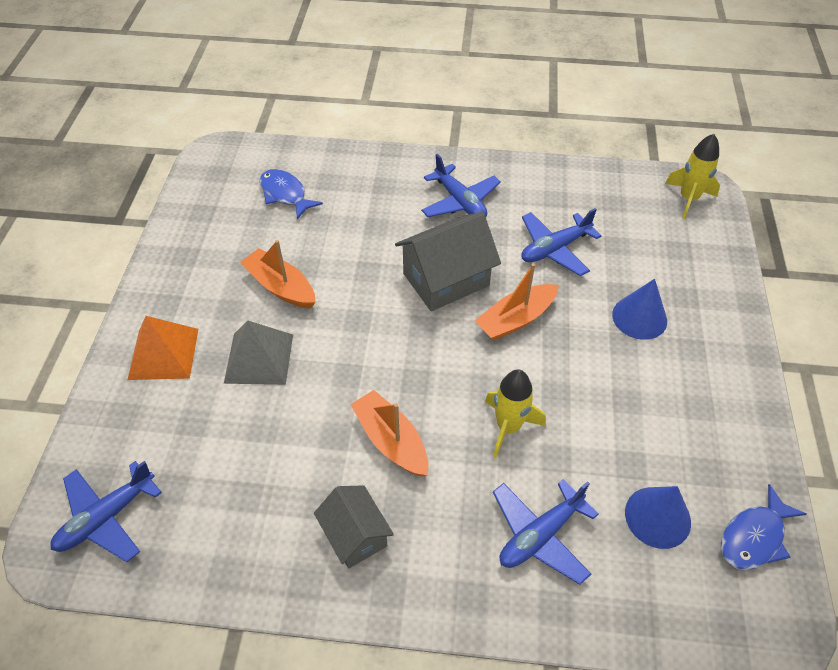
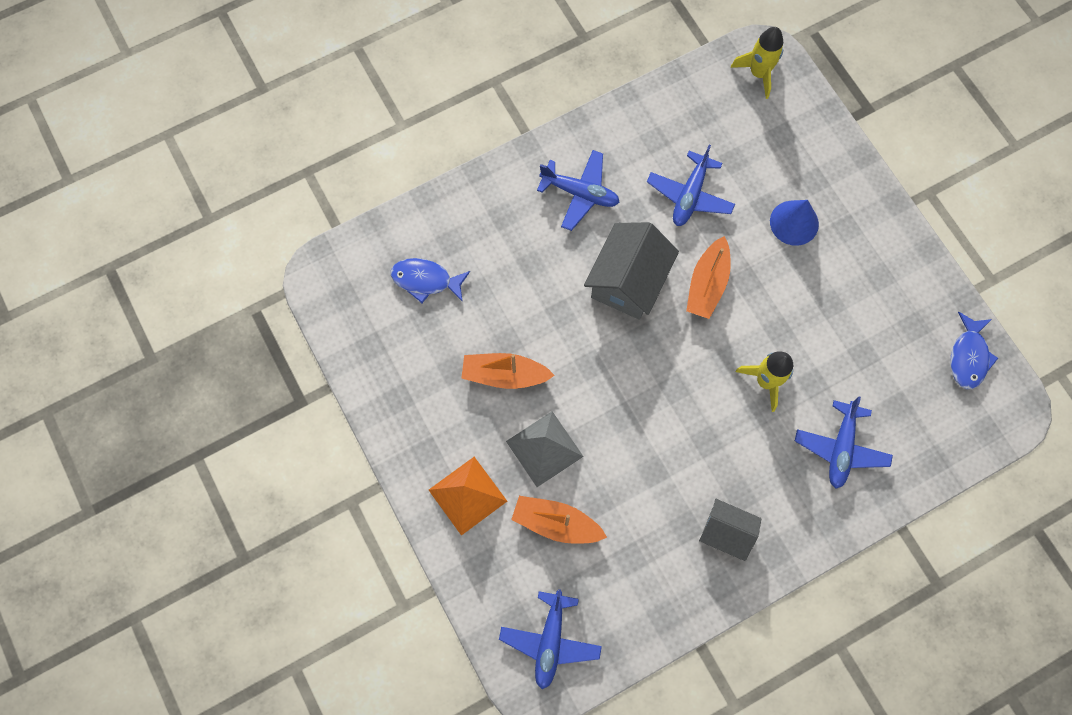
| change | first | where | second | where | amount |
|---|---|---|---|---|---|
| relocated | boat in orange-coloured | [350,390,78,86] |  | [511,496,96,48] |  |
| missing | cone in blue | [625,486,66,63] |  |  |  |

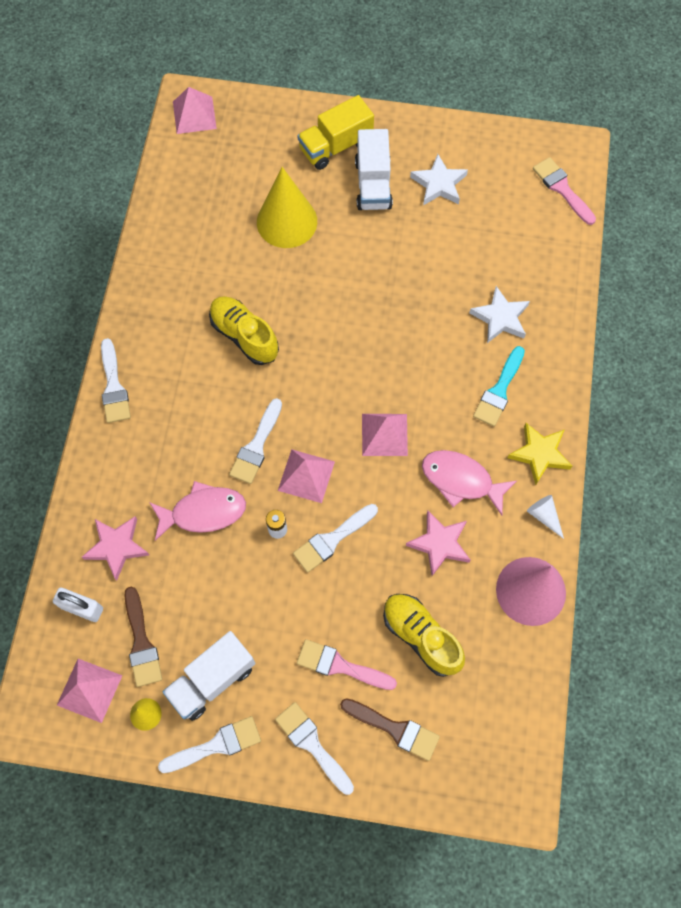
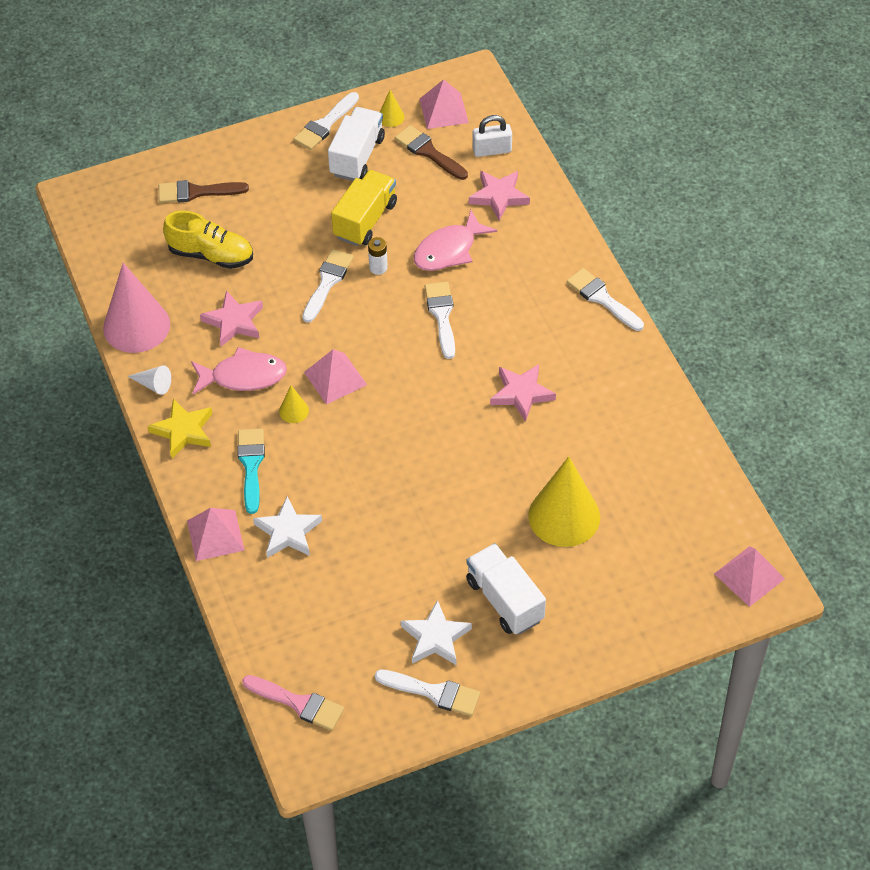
| change | first | where | second | where | amount |
|---|---|---|---|---|---|
| exchanged | sneaker in golden | [209,296,70,69] | star in pink | [490,364,66,58] |  |
| relocated | brush in snow-white | [275,702,79,93] |  | [375,669,105,47] |  |
| relocated | pyramid in pink | [278,449,57,54] |  | [187,508,58,53] |  |
| relocated | toy truck in golden | [297,95,77,75] |  | [331,170,66,76] |  |
| missing | brush in pink | [297,639,100,51] |  |  |  |
| appeared |  |  | cone in golden | [279,386,30,37] |  |

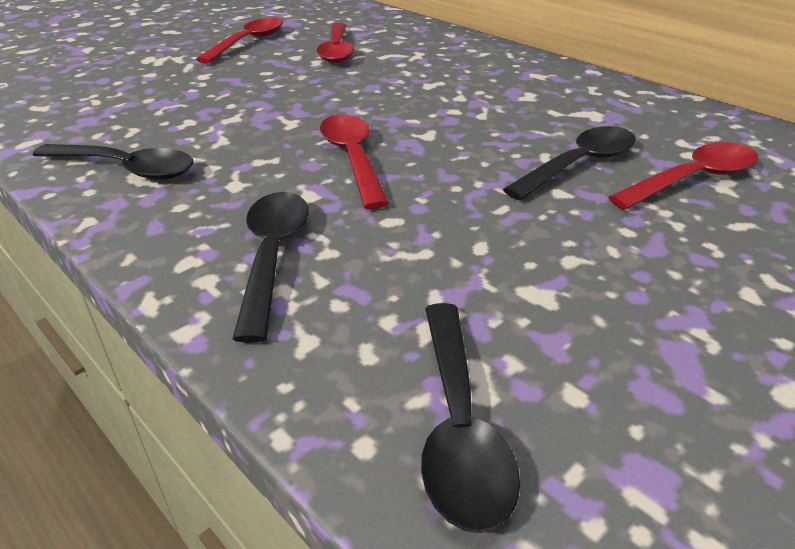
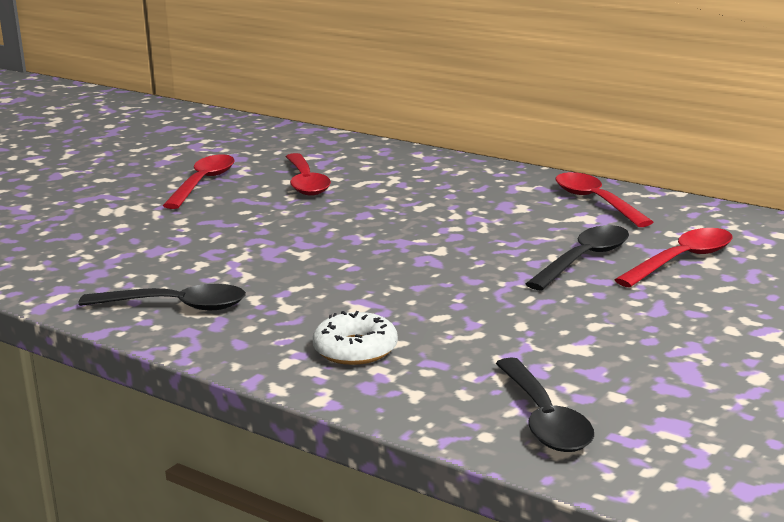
| change | first | where | second | where | amount |
|---|---|---|---|---|---|
| exchanged | tablespoon in black | [233,192,76,151] | doughnut in snow-white | [313,311,85,54] |  |
| relocated | tablespoon in red | [320,114,69,95] |  | [555,172,98,55] |  |

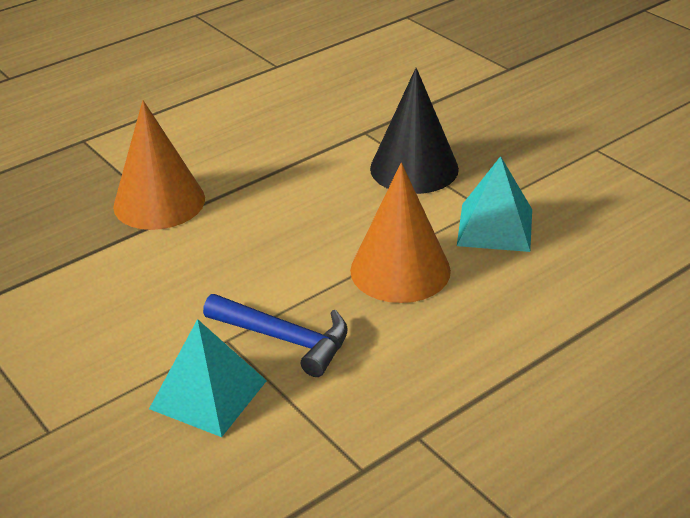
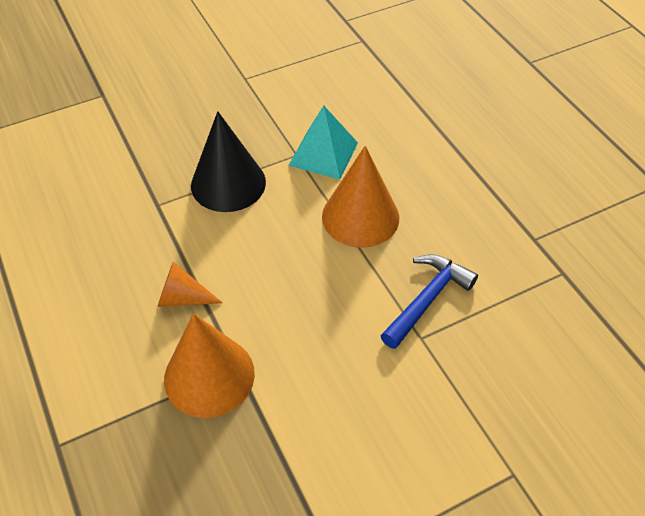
| change | first | where | second | where | amount |
|---|---|---|---|---|---|
| missing | pyramid in turquoise | [149,319,118,118] |  |  |  |
| appeared |  |  | cone in orange-coloured | [157,262,66,45] |  |

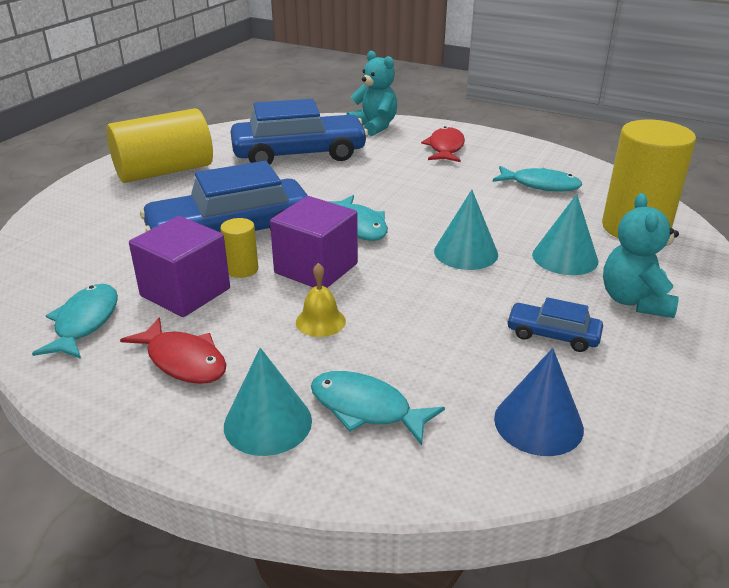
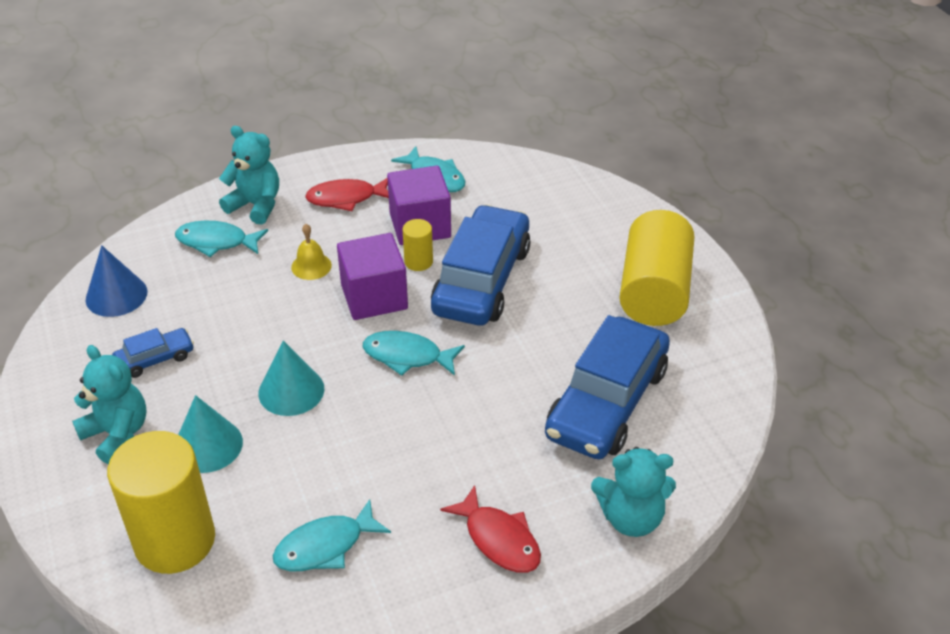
| change | first | where | second | where | amount |
|---|---|---|---|---|---|
| exchanged | cone in turquoise | [224,348,88,108] | teddy in turquoise | [219,126,60,99] |  |
| spun | fish in turquoise | [311,371,134,74] |  | [175,220,93,37] | 150 degrees counterclockwise |

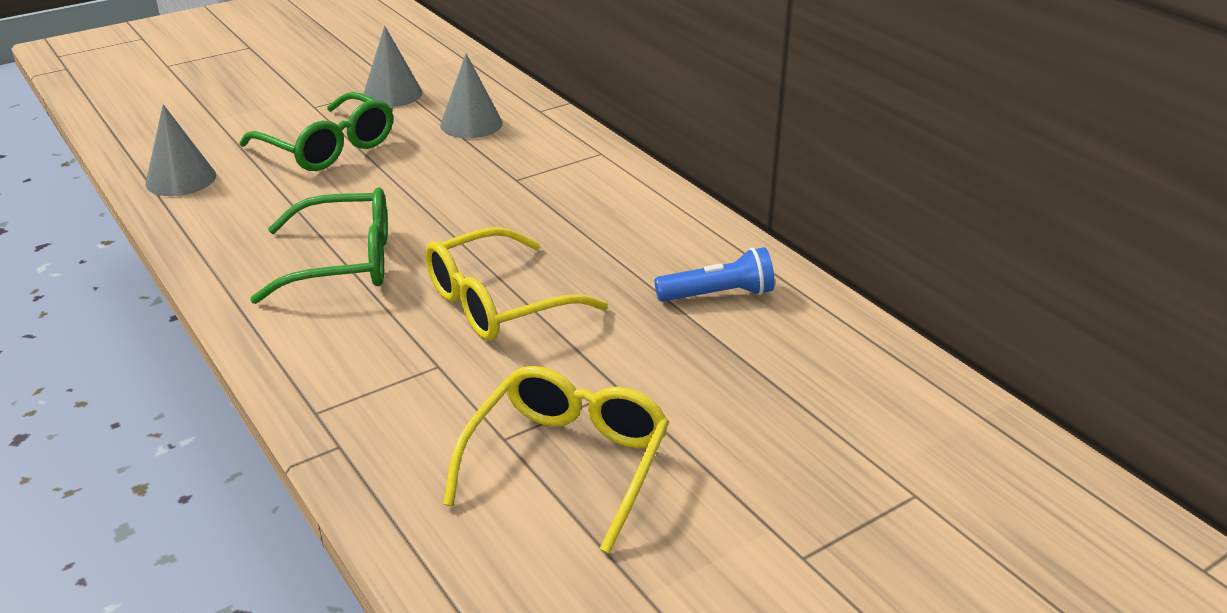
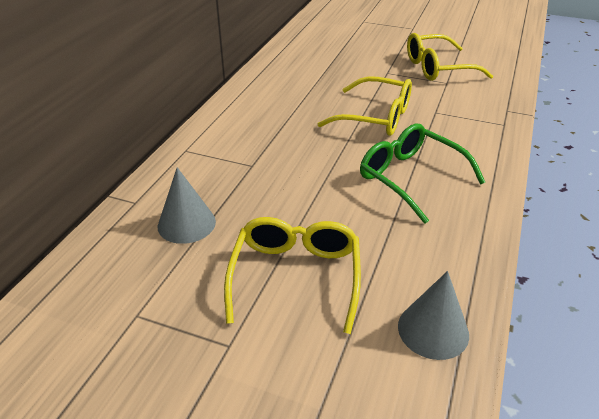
| change | first | where | second | where | amount |
|---|---|---|---|---|---|
| colour | eyeglasses in green | [239,92,154,79] | eyeglasses in golden | [224,217,137,117] |  |
| missing | cone in gray | [363,26,60,81] |  |  |  |
| missing | pocket torch in blue | [655,247,120,55] |  |  |  |

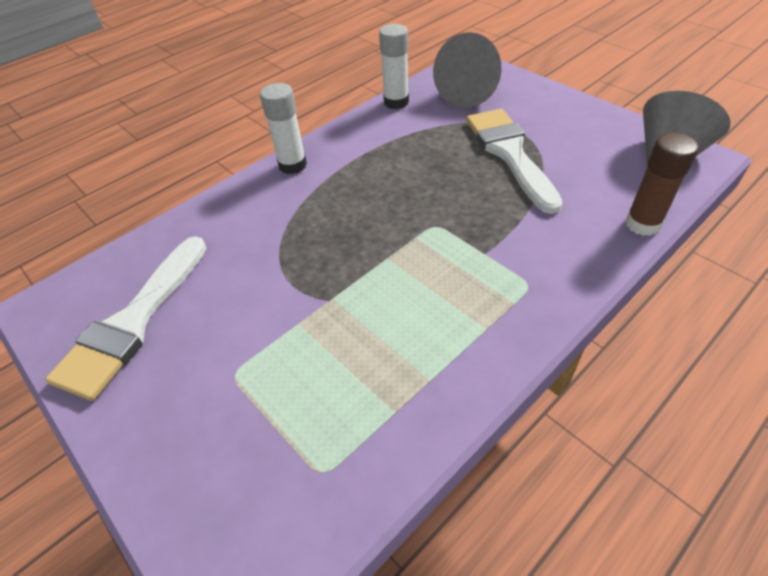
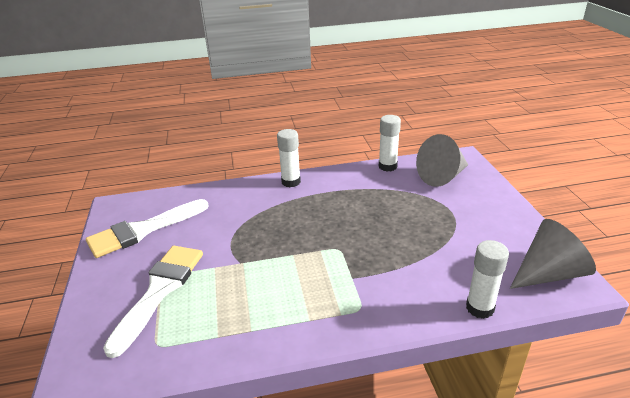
| change | first | where | second | where | amount |
|---|---|---|---|---|---|
| relocated | brush in snow-white | [466,109,97,105] |  | [103,246,100,112] |  |
| colour | glue in russet | [625,133,74,103] | glue in snow-white | [466,240,43,79] |  |

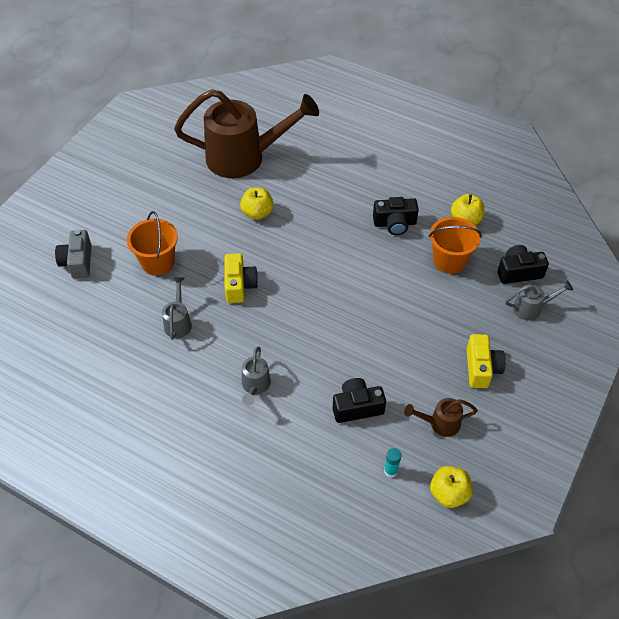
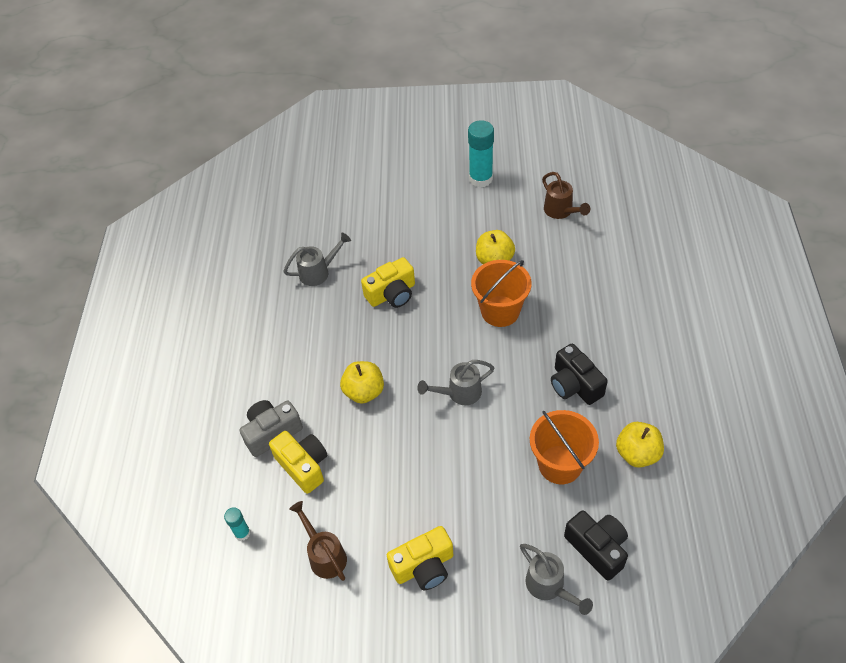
| change | first | where | second | where | amount |
|---|---|---|---|---|---|
| relocated | camera in gray | [55,230,37,49] |  | [240,400,63,57] |  |
| relocated | pail in orange-coloured | [127,211,51,65] |  | [471,260,60,67] |  |
| size | watering can in russet | [174,89,145,89] |  | [542,172,48,47] | x0.42 |
| relocated | watering can in gray | [242,346,29,60] |  | [417,360,77,45] |  |
| colour | camera in black | [333,378,53,45] | camera in golden | [269,431,58,63] |  |
| relocated | apple in golden | [430,466,43,42] |  | [340,361,44,43] |  |
| appeared |  |  | glue in turquoise | [468,120,26,67] |  |

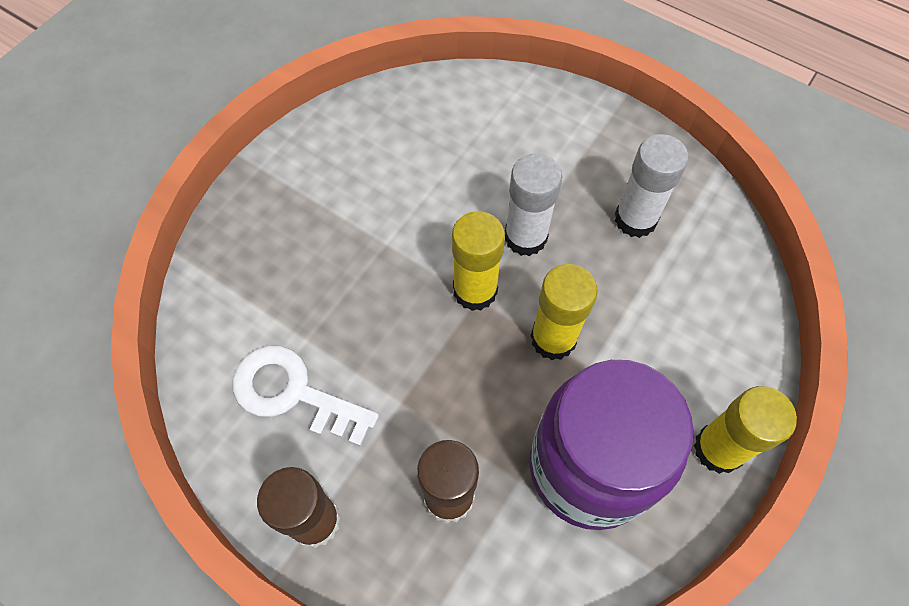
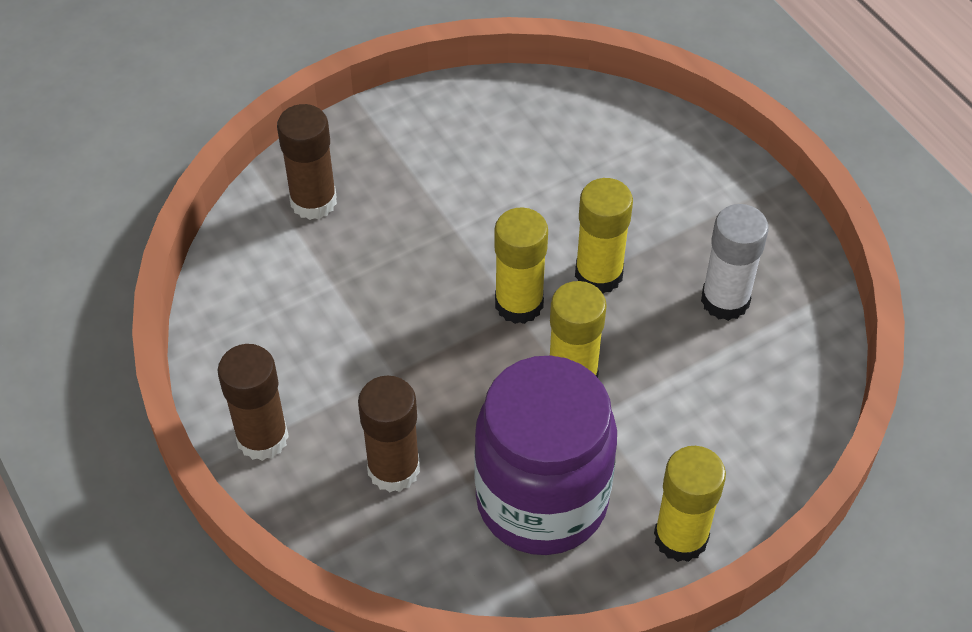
| change | first | where | second | where | amount |
|---|---|---|---|---|---|
| missing | key in snow-white | [233,346,146,101] |  |  |  |
| colour | glue in snow-white | [505,153,57,103] | glue in golden | [575,178,58,115] |  |
| appeared |  |  | glue in russet | [277,104,60,116] |  |

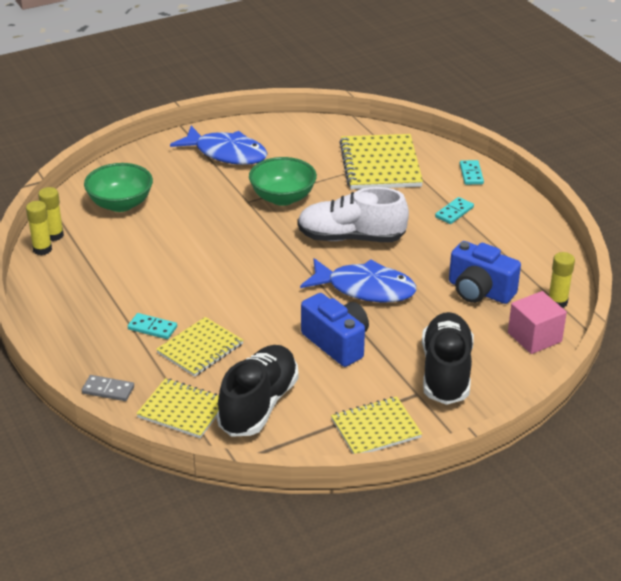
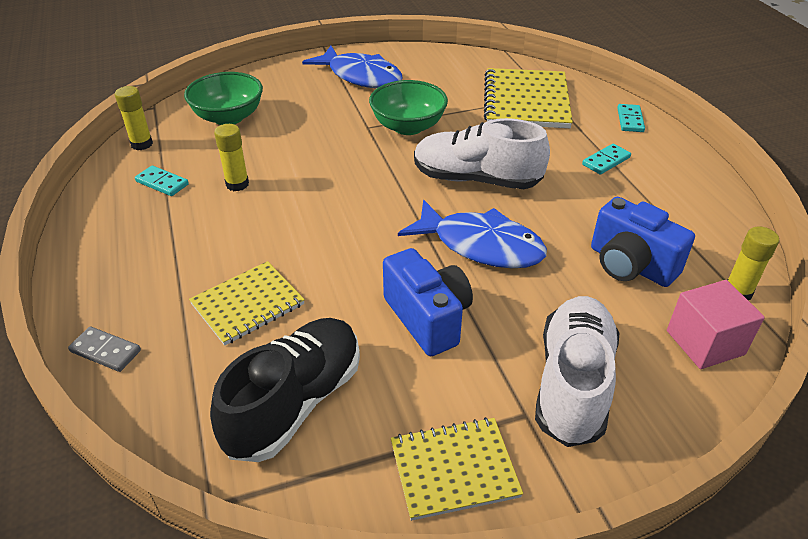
| change | first | where | second | where | amount |
|---|---|---|---|---|---|
| relocated | glue in golden | [26,201,26,54] |  | [214,124,35,67] |  |
| relocated | domino tile in turquoise | [128,313,49,26] |  | [135,165,54,31] |  |
| missing | notebook in golden | [136,378,83,60] |  |  |  |
| colour | sneaker in black | [422,312,52,93] | sneaker in snow-white | [535,296,84,151] |  |

